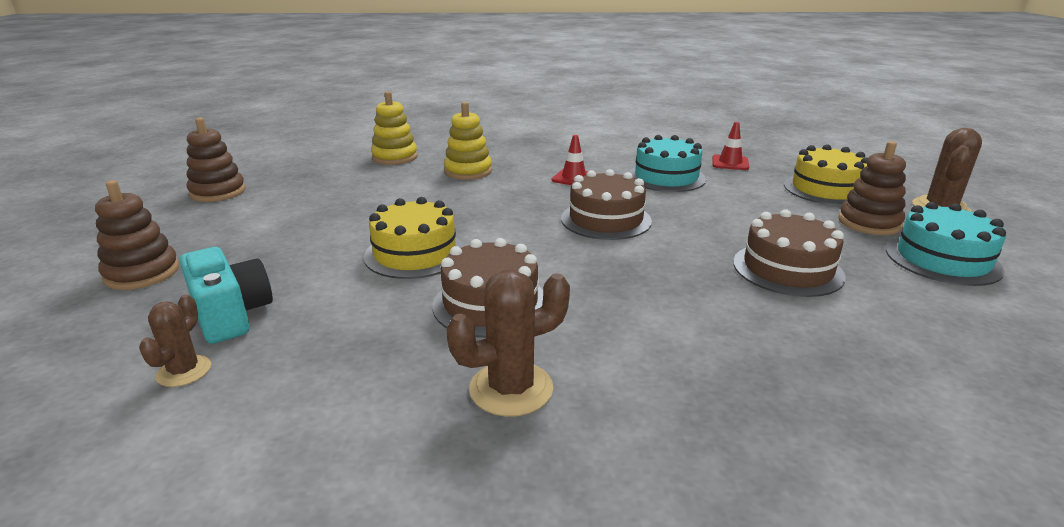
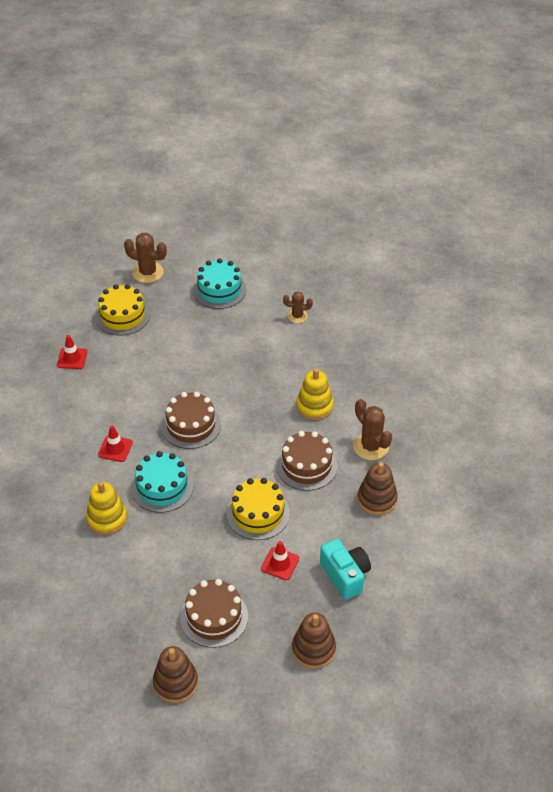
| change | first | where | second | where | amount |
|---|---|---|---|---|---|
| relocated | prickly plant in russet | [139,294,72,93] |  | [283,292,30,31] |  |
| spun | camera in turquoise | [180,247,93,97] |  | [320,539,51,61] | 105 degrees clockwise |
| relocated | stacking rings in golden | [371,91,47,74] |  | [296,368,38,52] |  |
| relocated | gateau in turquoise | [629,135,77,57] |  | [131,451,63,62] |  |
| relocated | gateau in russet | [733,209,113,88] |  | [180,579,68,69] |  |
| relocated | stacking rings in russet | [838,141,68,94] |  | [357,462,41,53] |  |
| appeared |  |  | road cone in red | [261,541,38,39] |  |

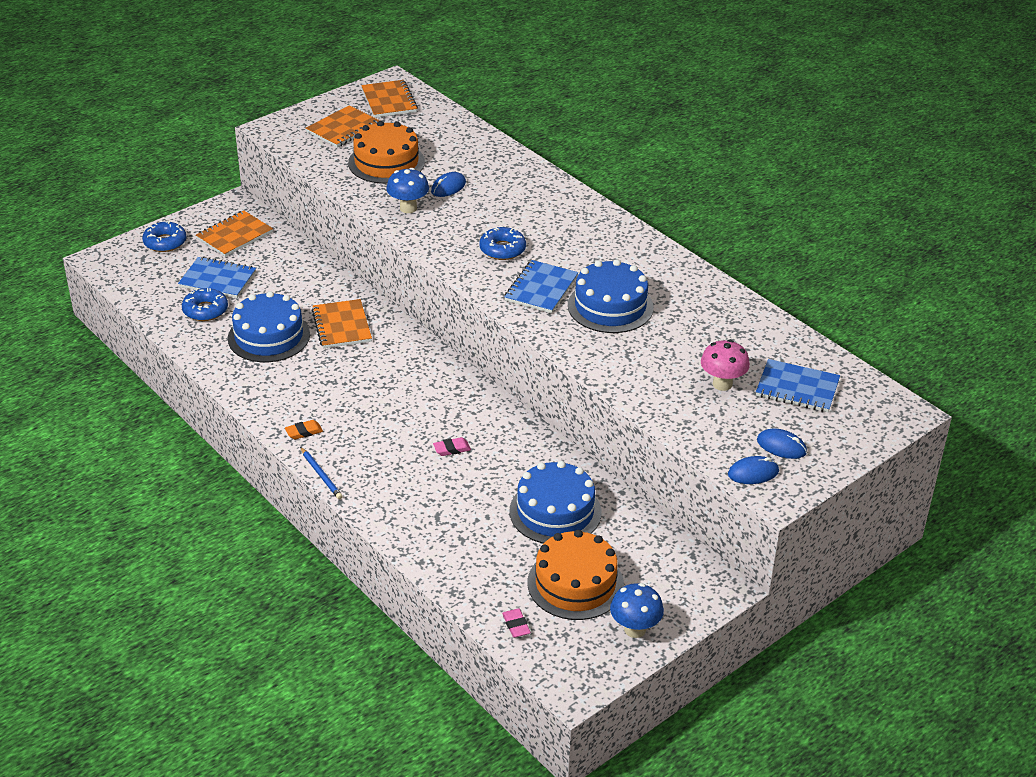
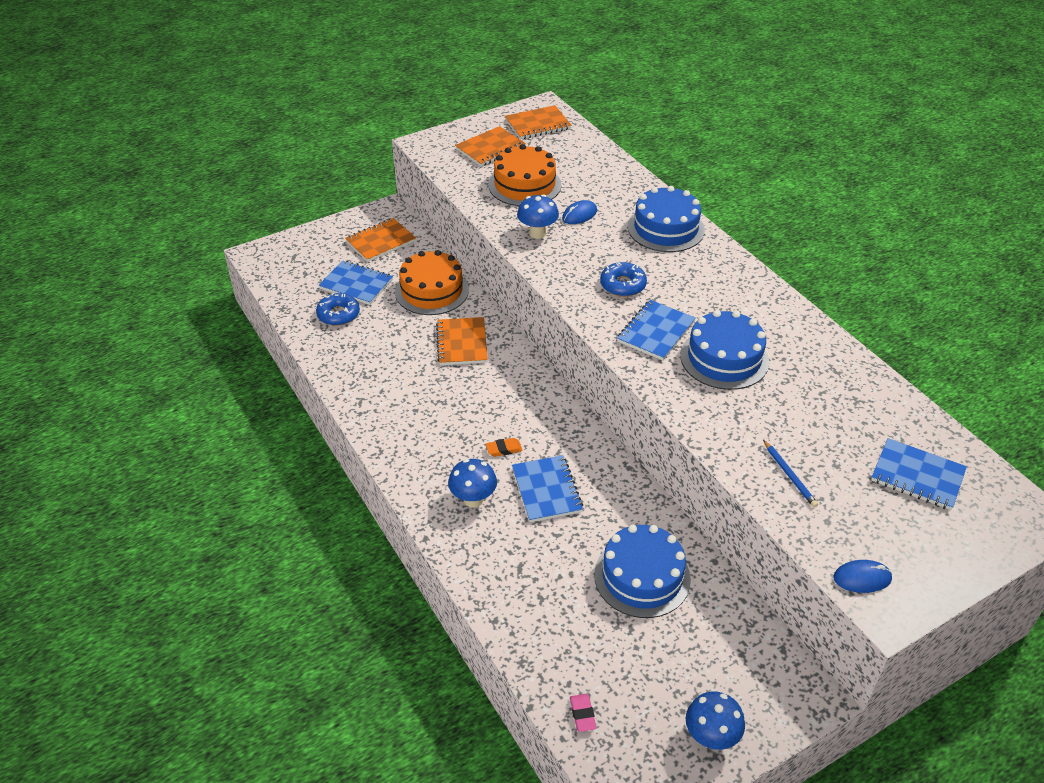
| change | first | where | second | where | amount |
|---|---|---|---|---|---|
| missing | doughnut in blue | [142,221,45,31] |  |  |  |
| relocated | gateau in blue | [228,291,82,71] |  | [628,186,77,66] |  |
| relocated | gum eraser in orange-coloured | [285,420,38,19] |  | [486,438,37,19] |  |
| relocated | wooden pencil in blue | [300,447,43,52] |  | [763,440,55,67] |  |
| spun | notebook in orange-coloured | [361,80,57,38] |  | [505,105,66,34] | 75 degrees clockwise |
| exchanged | gum eraser in pink | [433,437,38,19] | notebook in blue | [512,455,71,67] |  |
| relocated | gateau in orange-coloured | [528,530,96,90] |  | [395,250,74,65] |  |
| missing | mushroom in pink | [701,340,49,51] |  |  |  |
| missing | computer mouse in blue | [757,428,50,31] |  |  |  |
| appeared |  |  | mushroom in blue | [448,459,49,49] |  |

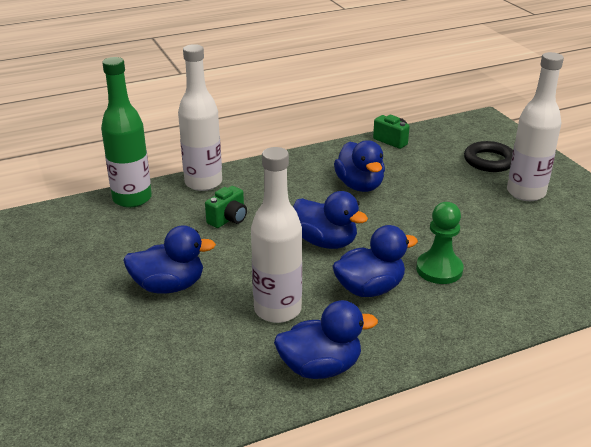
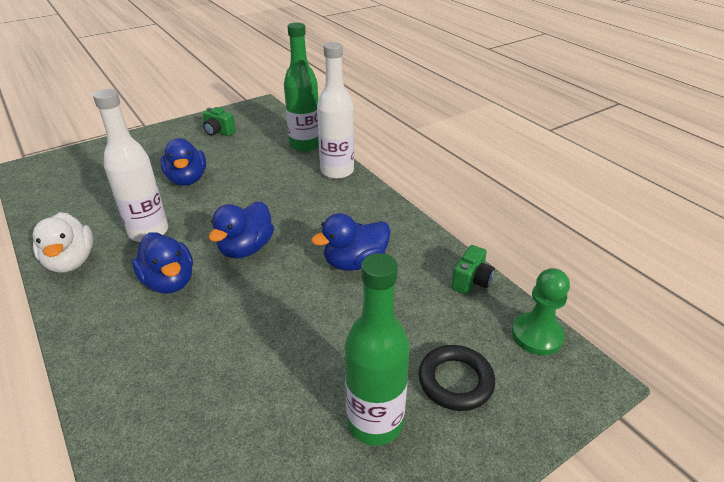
| change | first | where | second | where | amount |
|---|---|---|---|---|---|
| relocated | camera in green | [205,186,42,42] |  | [203,107,33,29] |  |
| colour | rubber duck in blue | [274,300,104,79] | rubber duck in snow-white | [33,212,60,61] |  |
| relocated | game pawn in green | [416,202,47,82] |  | [512,268,58,87] |  |
| colour | flask in snow-white | [507,52,57,149] | flask in green | [345,253,65,193] |  |

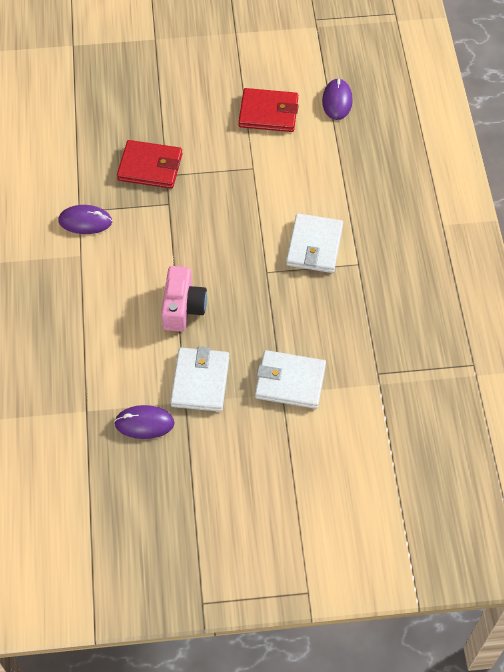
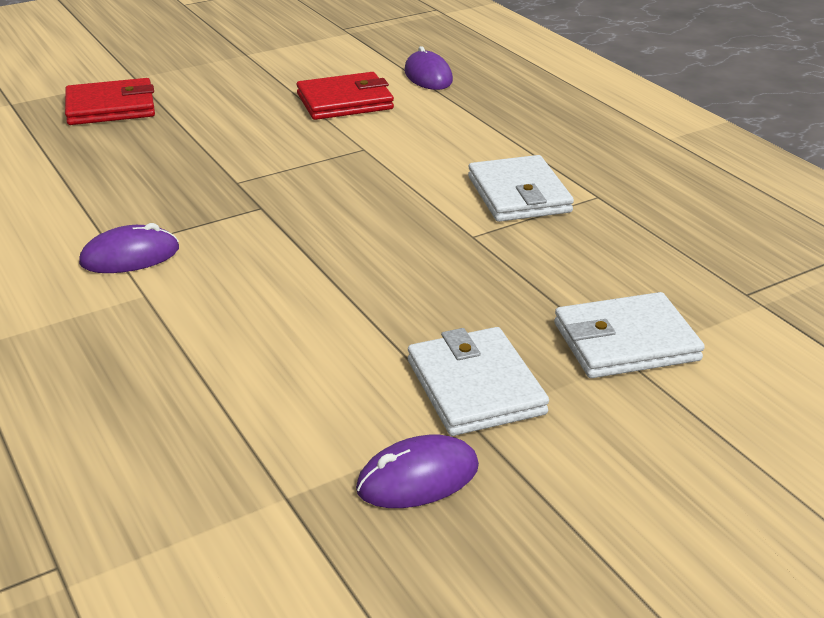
| change | first | where | second | where | amount |
|---|---|---|---|---|---|
| relocated | wallet in red | [117,140,66,49] |  | [65,78,90,47] |  |
| missing | camera in pink | [161,266,46,66] |  |  |  |

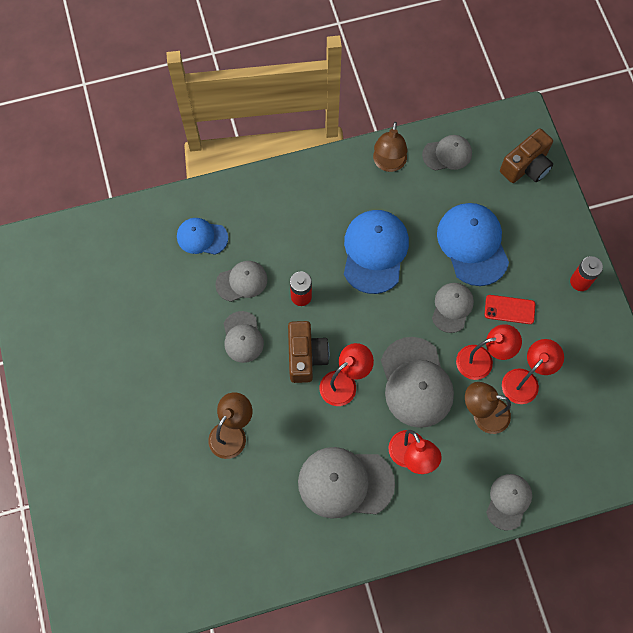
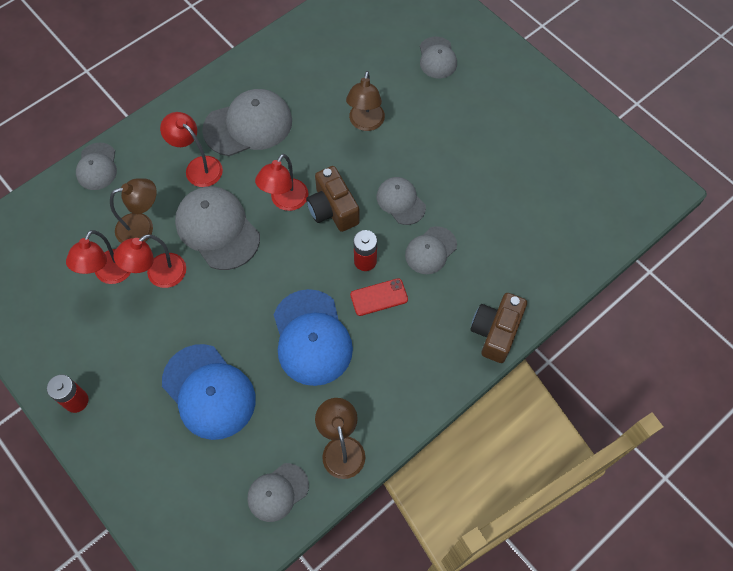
| change | first | where | second | where | amount |
|---|---|---|---|---|---|
| missing | cap in blue | [177,218,51,37] |  |  |  |
| relocated | cap in gray | [432,283,42,50] |  | [420,37,37,41] |  |
| relocated | mobile phone in red | [484,295,51,29] |  | [350,278,58,38] |  |
| relocated | camera in russet | [500,129,53,54] |  | [470,293,57,70] |  |

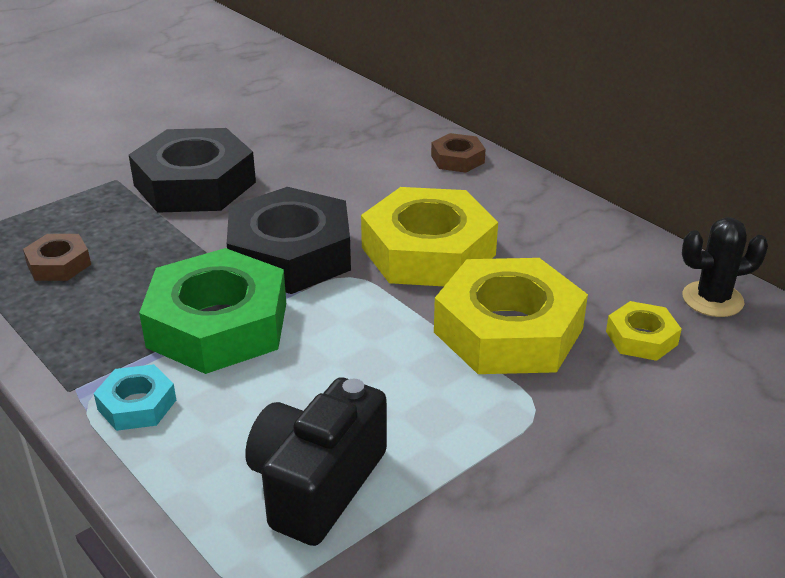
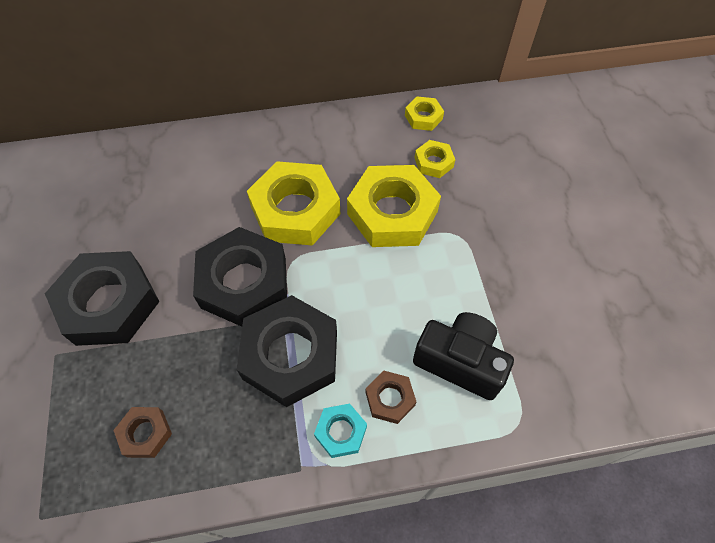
| change | first | where | second | where | amount |
|---|---|---|---|---|---|
| colour | hex nut in green | [139,248,147,126] | hex nut in black | [237,295,100,112] |  |
| spun | camera in black | [245,377,142,169] |  | [413,312,101,88] | 150 degrees clockwise |
| relocated | hex nut in russet | [431,133,55,40] |  | [366,371,50,53] |  |
| exchanged | prickly plant in black | [682,217,86,100] | hex nut in golden | [405,96,39,35] |  |

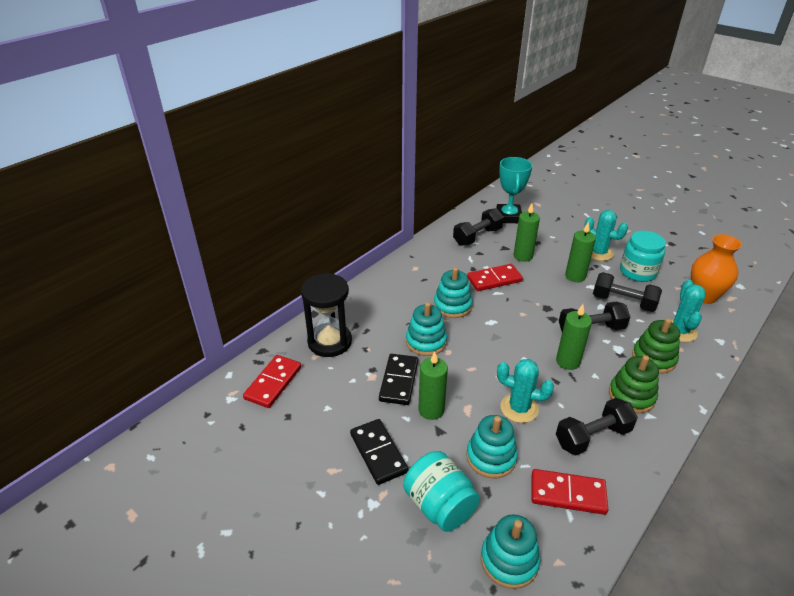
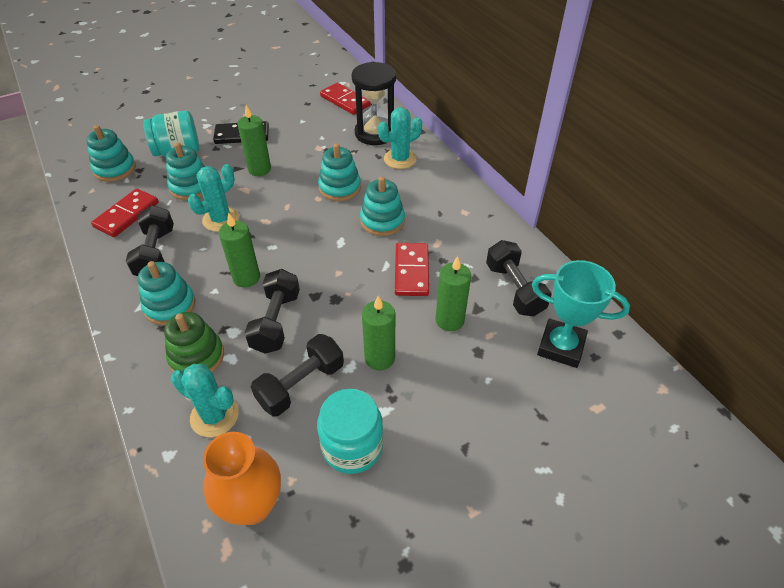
| change | first | where | second | where | amount |
|---|---|---|---|---|---|
| missing | domino tile in black | [379,354,39,51] |  |  |  |
| relocated | prickly plant in turquoise | [584,210,44,51] |  | [378,107,44,62] |  |
| colour | stacking rings in green | [609,355,50,58] | stacking rings in turquoise | [138,261,57,64] |  |

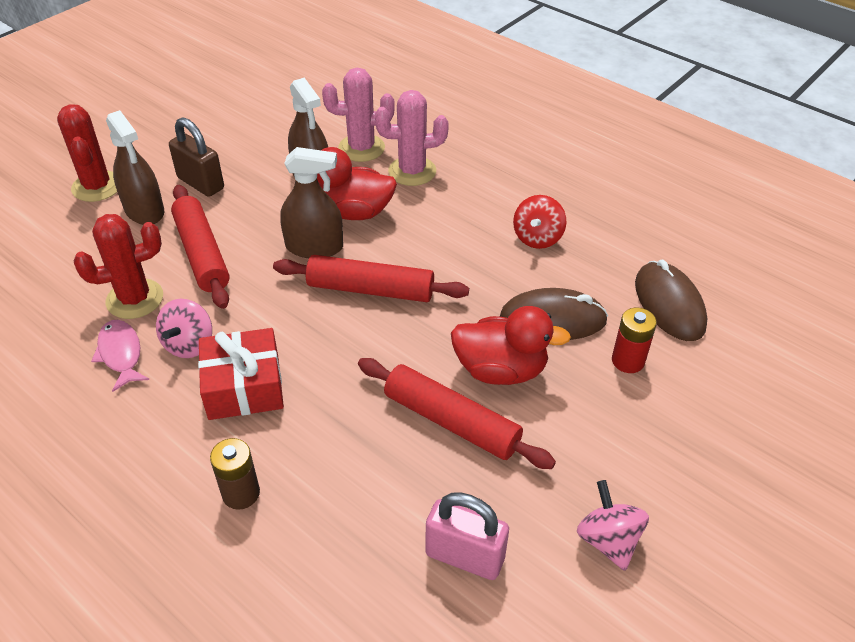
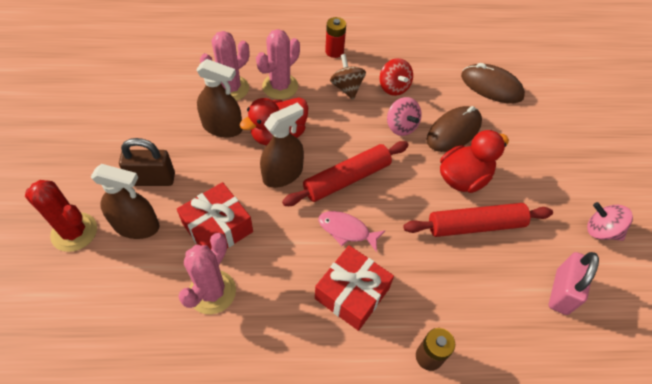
| change | first | where | second | where | amount |
|---|---|---|---|---|---|
| colour | prickly plant in red | [74,214,89,105] | prickly plant in pink | [178,233,58,81] |  |
| relocated | fish in pink | [91,320,58,72] |  | [318,211,68,41] |  |
| relocated | spinning top in pink | [156,299,56,59] |  | [387,97,35,39] |  |
| exchanged | rolling pin in red | [171,185,59,124] | present in red | [177,182,76,68] |  |
| spun | small lock in pink | [425,492,84,88] |  | [549,252,50,63] | 45 degrees counterclockwise |
| relocated | AA battery in red | [612,308,45,65] |  | [325,17,21,41] |  |
| appeared |  |  | spinning top in russet | [330,54,36,46] |  |

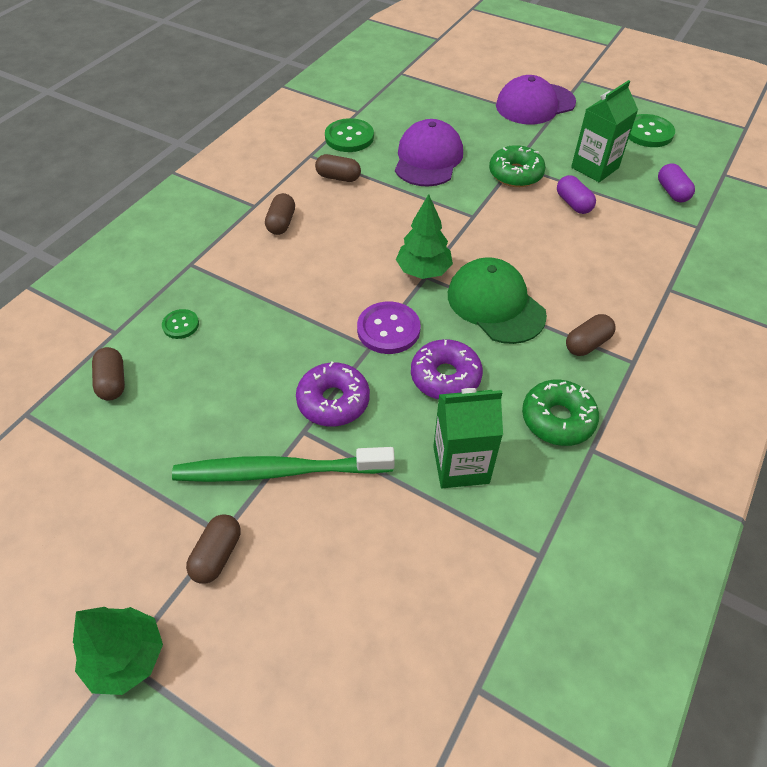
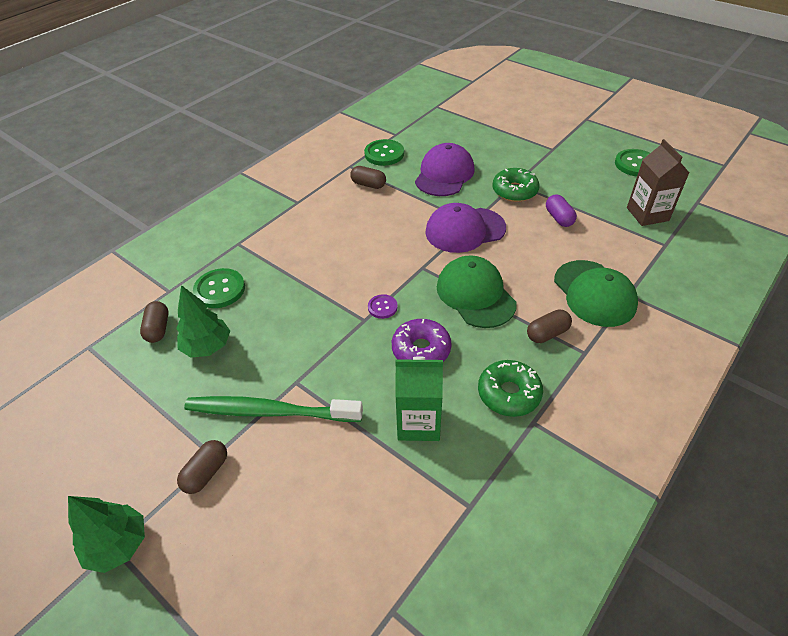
| change | first | where | second | where | amount |
|---|---|---|---|---|---|
| size | shirt button in green | [162,309,37,30] |  | [193,268,52,40] | x1.75 |
| missing | capsule in russet | [265,193,30,42] |  |  |  |
| missing | doughnut in violet | [296,362,74,65] |  |  |  |
| size | shirt button in violet | [357,301,64,53] |  | [368,294,30,25] | x0.57 |
| relocated | toy tree in green | [396,194,57,85] |  | [176,285,54,73] |  |
| relocated | cap in violet | [496,75,80,50] |  | [425,203,81,50] |  |
| missing | juice carton in green | [571,80,67,102] |  |  |  |
| exchanged | capsule in violet | [658,163,37,39] | juice carton in russet | [627,139,62,87] |  |
| appeared |  |  | cap in green | [554,260,84,67] |  |

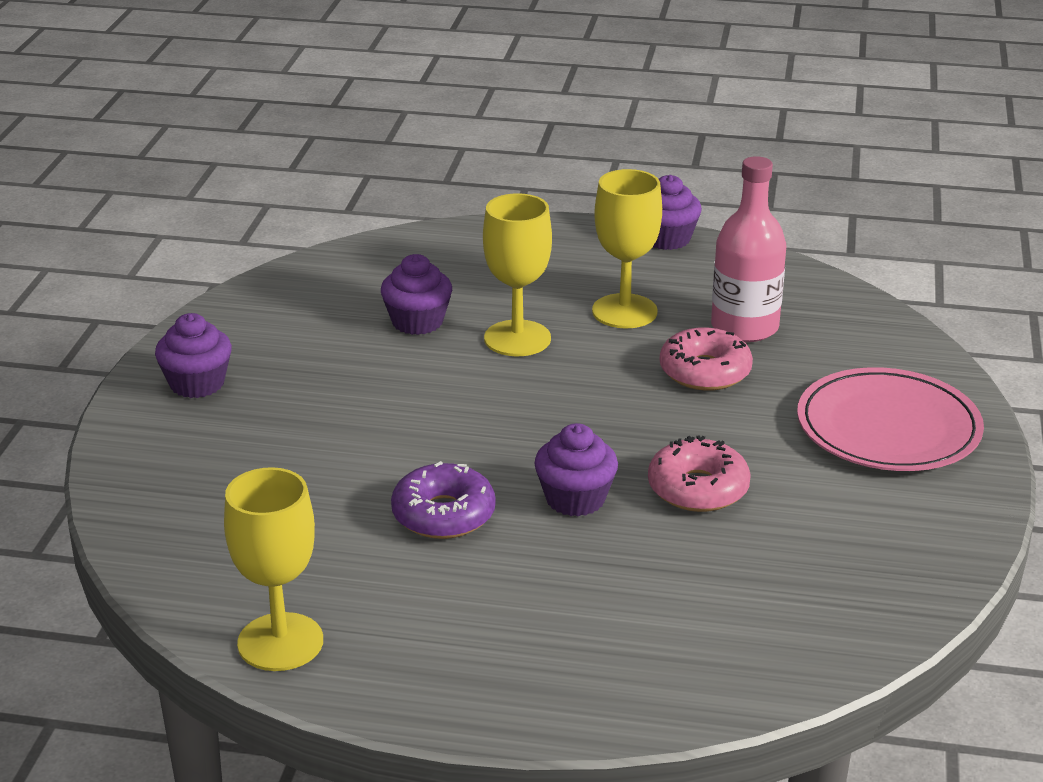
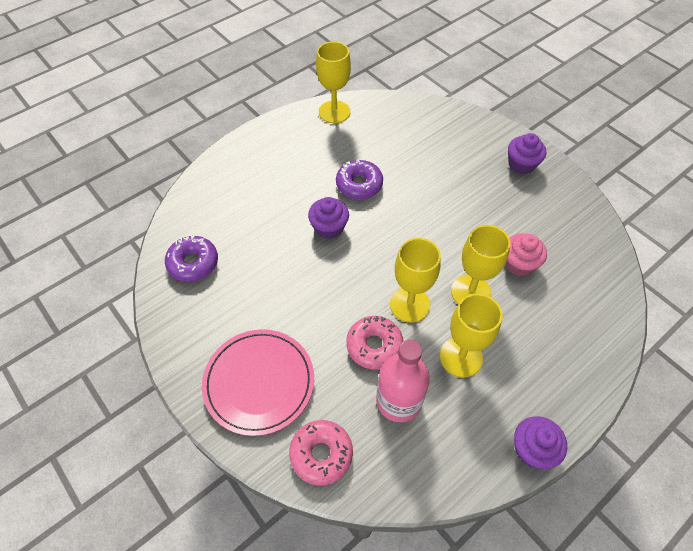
| change | first | where | second | where | amount |
|---|---|---|---|---|---|
| colour | muffin in violet | [381,254,71,81] | muffin in pink | [505,233,42,43] |  |
| relocated | doughnut in pink | [648,435,103,77] |  | [289,420,64,65] |  |
| appeared |  |  | doughnut in violet | [165,235,53,47] |  |
| appeared |  |  | wine glass in golden | [390,238,51,85] |  |

